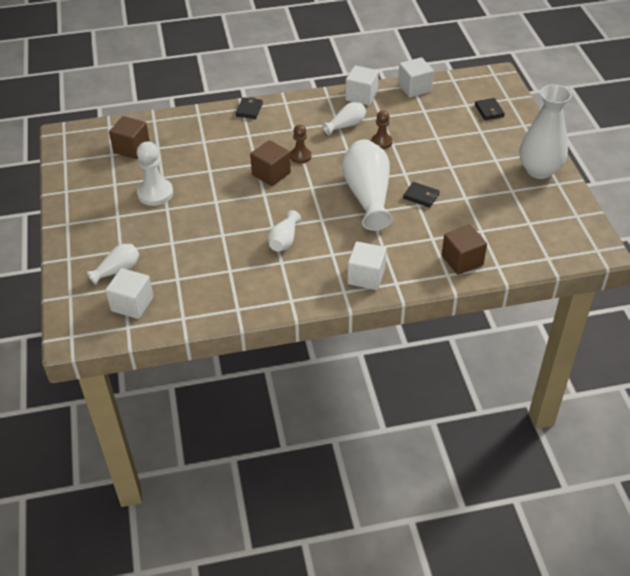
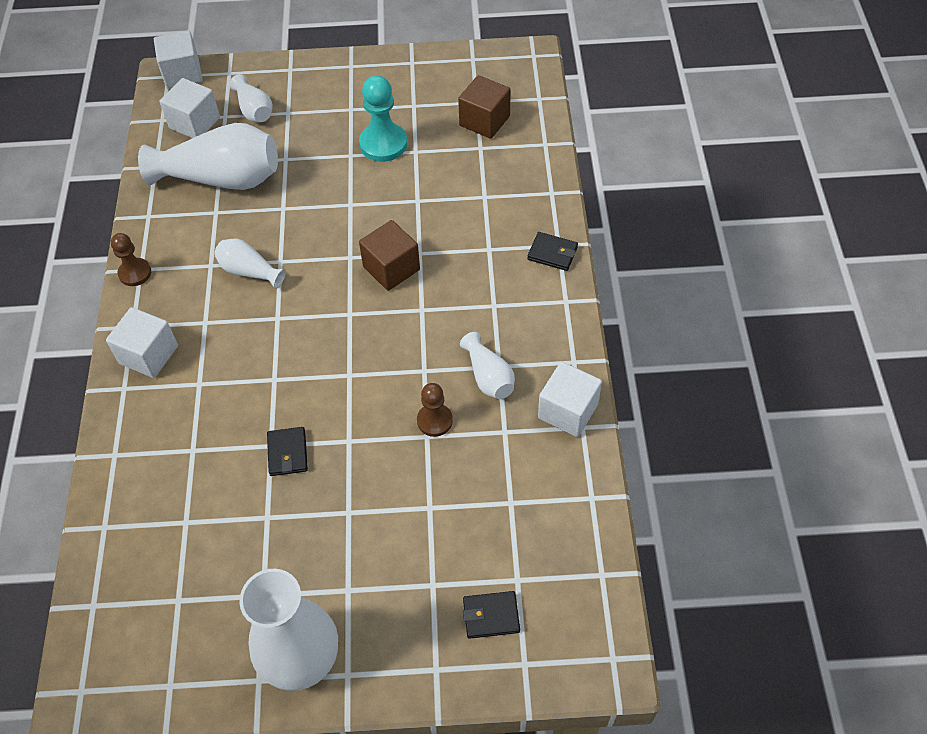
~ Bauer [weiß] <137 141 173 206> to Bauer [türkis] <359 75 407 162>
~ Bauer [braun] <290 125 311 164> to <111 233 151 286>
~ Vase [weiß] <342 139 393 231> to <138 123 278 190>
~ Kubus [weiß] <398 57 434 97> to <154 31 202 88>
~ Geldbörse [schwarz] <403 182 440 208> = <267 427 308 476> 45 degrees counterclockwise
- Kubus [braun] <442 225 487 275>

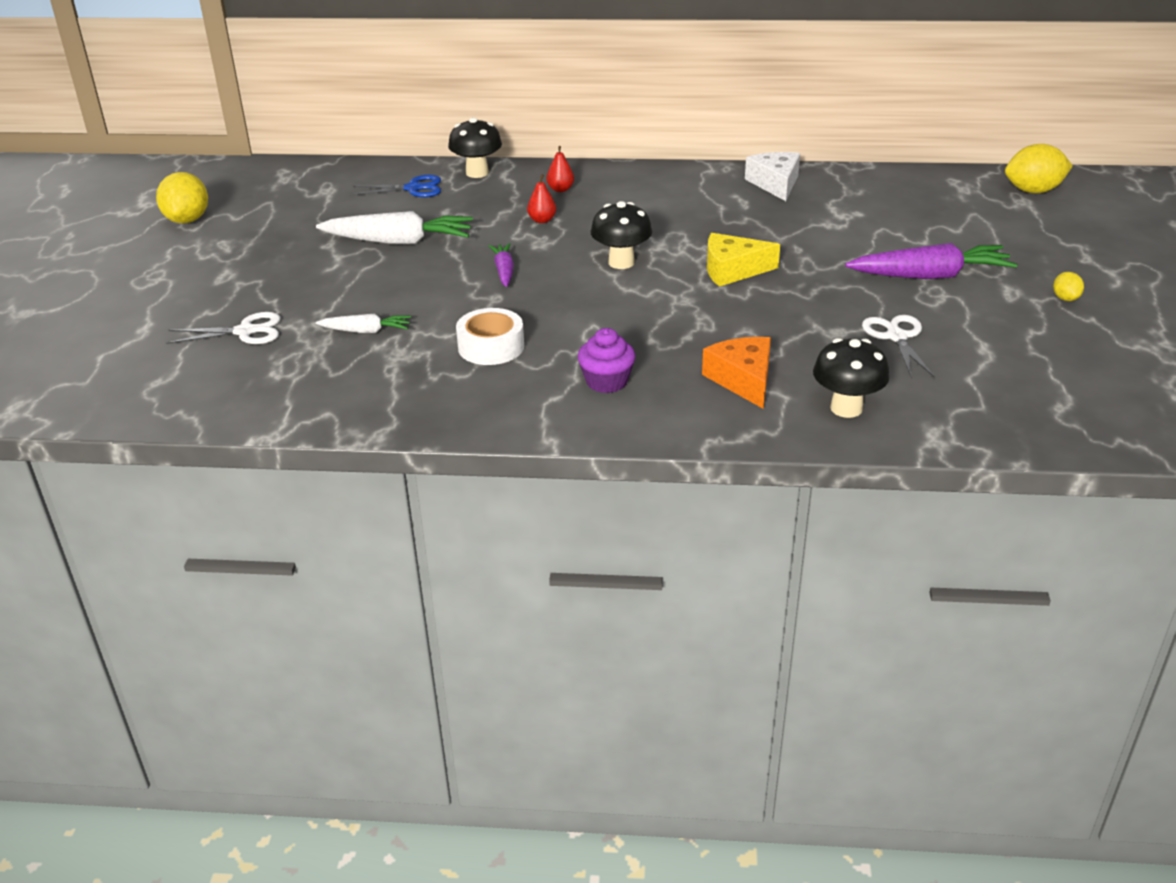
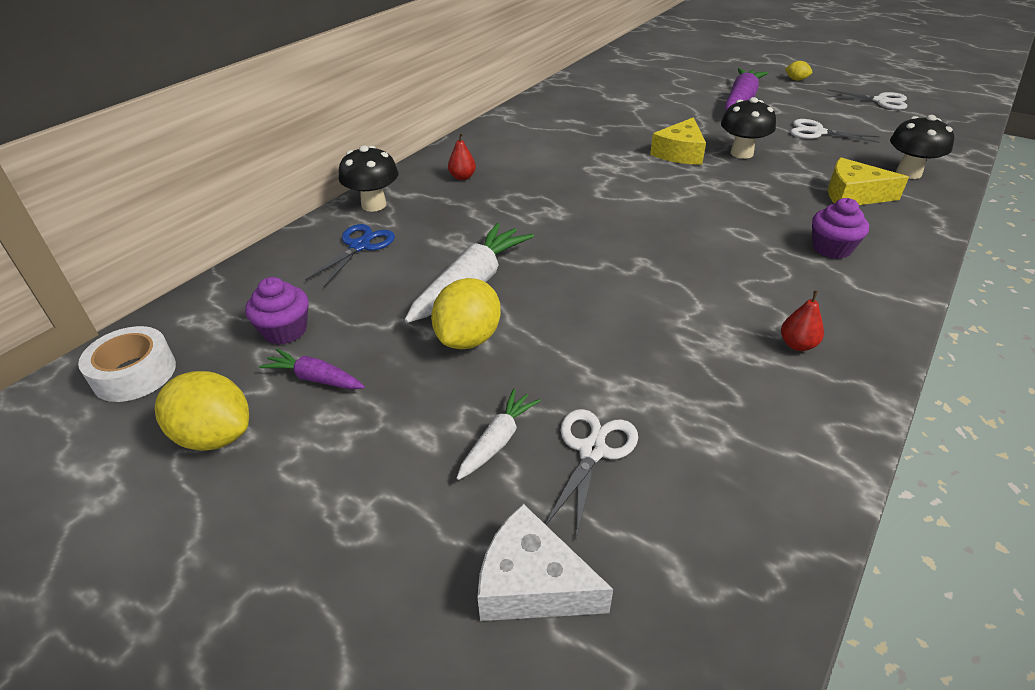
~ Karotte [weiß] <316 314 411 333> to <456 389 541 480>
~ Klebeband [weiß] <456 308 524 365> to <78 326 176 402>
~ Karotte [lila] <489 243 514 287> to <259 349 365 389>
~ Birne [rot] <527 174 556 223> to <781 290 824 351>
~ Pilz [schwarz] <591 201 652 269> to <721 97 776 159>
~ Käse [orange] <702 337 771 409> to Käse [gelb] <828 158 909 205>
~ Käse [weiß] <745 152 800 201> to <477 504 613 621>
~ Zitrone [gelb] <1005 144 1073 193> to <431 278 501 349>
+ Muffin [lila] <245 277 309 345>
+ Schere [weiß] <826 89 907 110>

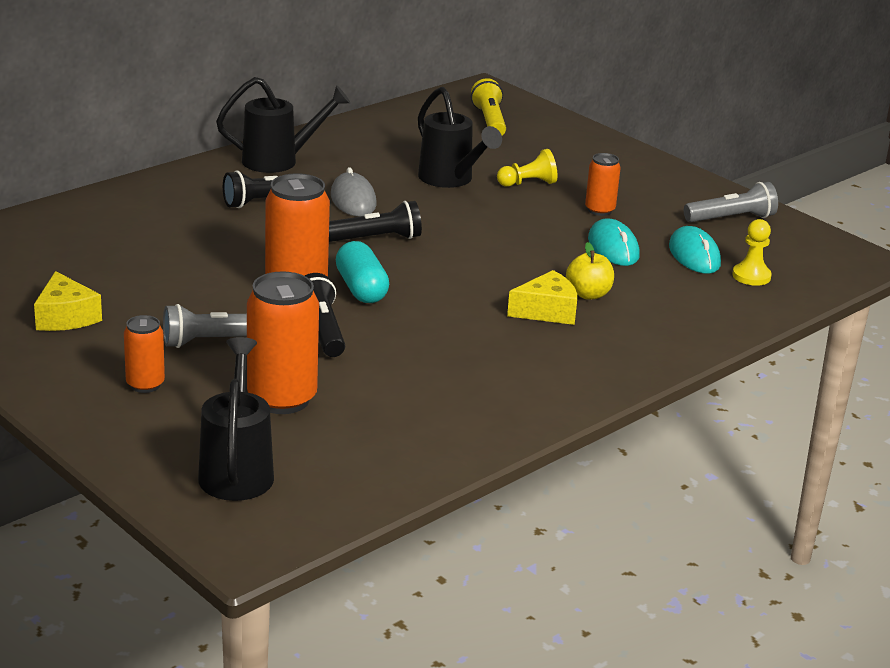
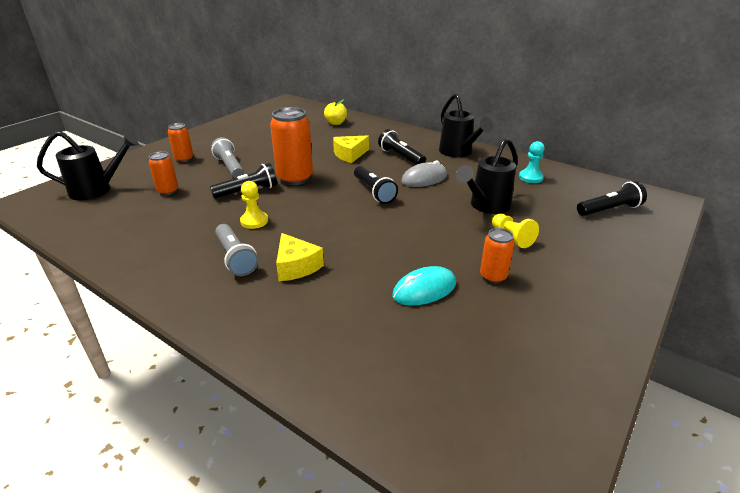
~ Käse [gelb] <34 271 102 331> to <333 135 369 163>
~ Dose [orange] <247 271 319 414> = <149 151 178 195> x0.55
- Kapsel [türkis] <336 241 389 303>
~ Taschenlampe [gelb] <471 78 506 136> to Taschenlampe [schwarz] <577 181 647 216>
~ Apfel [gelb] <566 242 614 299> to <324 99 347 125>
- Computermaus [türkis] <669 226 721 274>
~ Taschenlampe [grau] <684 182 778 222> to <215 224 258 276>
~ Bauer [gelb] <732 219 772 286> to <240 181 268 229>
+ Bauer [türkis] <519 141 545 183>

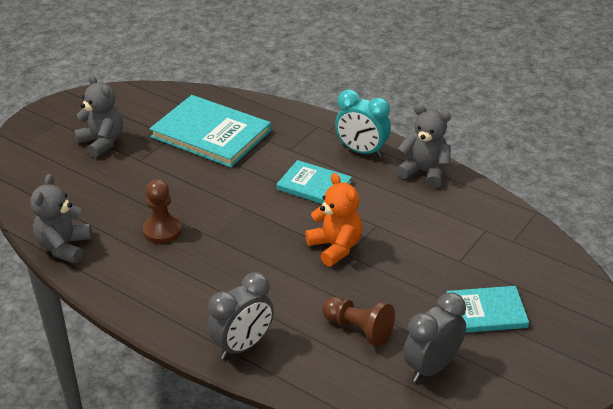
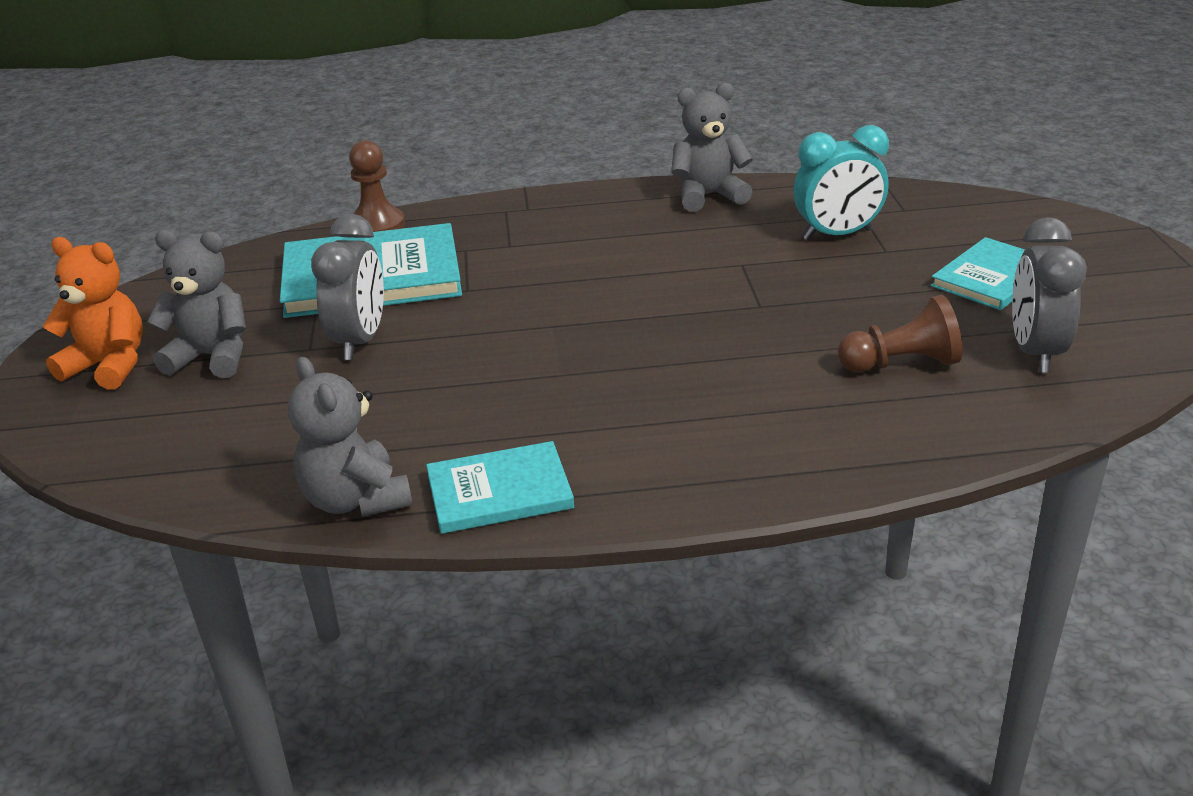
~ Bauer [braun] <143 179 182 244> to <349 140 405 232>
~ Wecker [grau] <208 272 274 359> to <311 214 384 360>
~ Buch [türkis] <276 160 352 204> to <426 441 574 534>
~ Teddybär [orange] <305 173 362 267> to <43 237 143 389>
~ Wecker [türkis] <335 90 391 157> to <794 125 889 240>

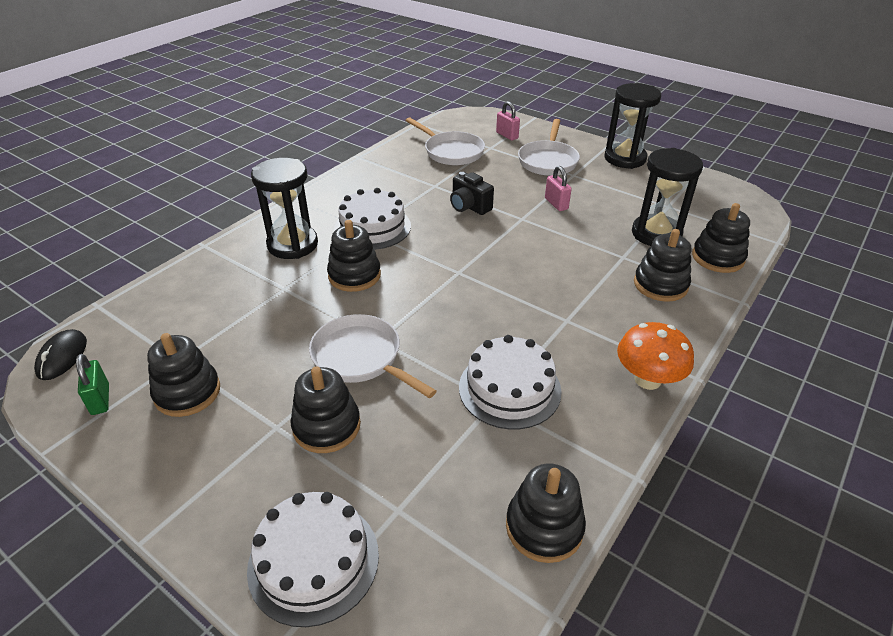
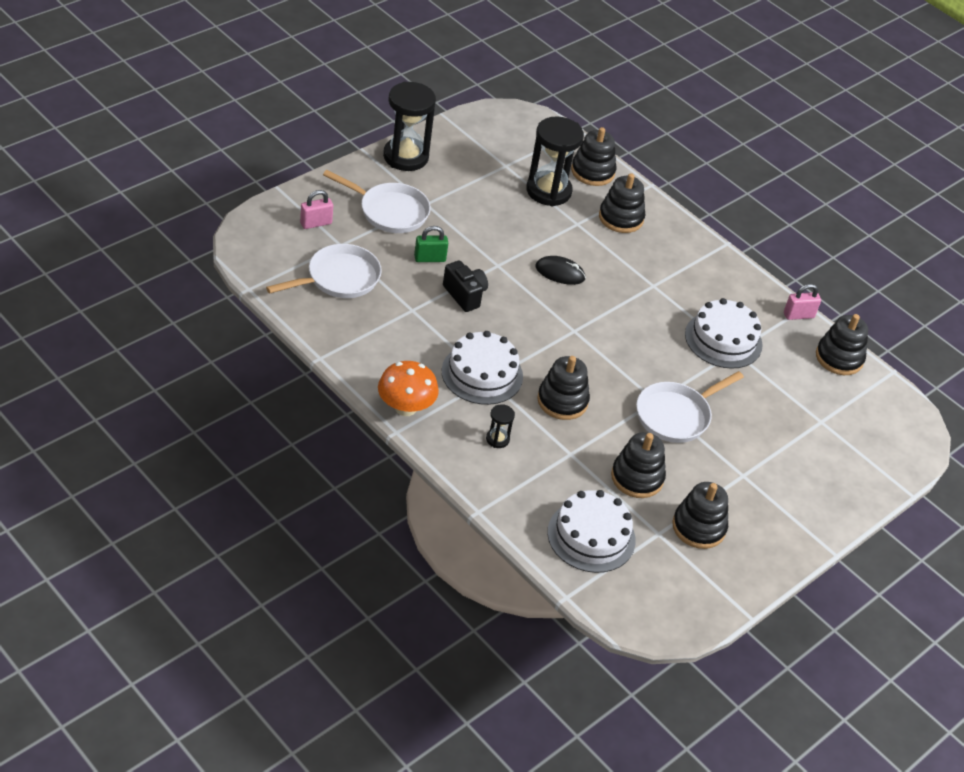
~ Computermaus [schwarz] <34 329 87 380> to <535 256 586 285>
~ Vorhängeschloss [grün] <76 354 109 415> to <414 226 448 262>
~ Kuchen [weiß] <247 492 379 627> to <547 490 636 573>
~ Sanduhr [schwarz] <251 158 318 259> = <486 404 515 448> x0.44
~ Stapelspielzeug [schwarz] <290 367 361 453> to <611 432 666 498>
~ Kamera [schwarz] <450 172 494 215> = <443 260 488 312> 90 degrees counterclockwise
~ Vorhängeschloss [rosa] <545 166 572 211> to <784 284 821 320>
~ Pilz [orange] <617 322 694 390> to <378 361 439 416>

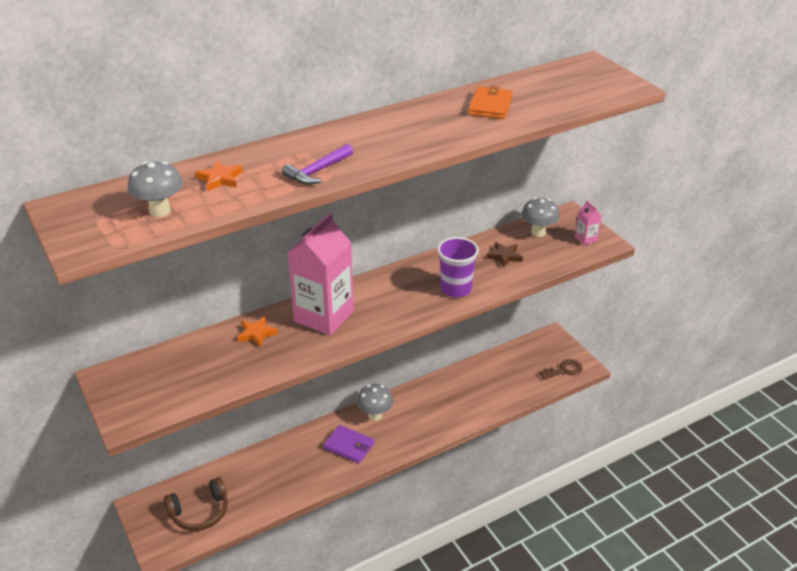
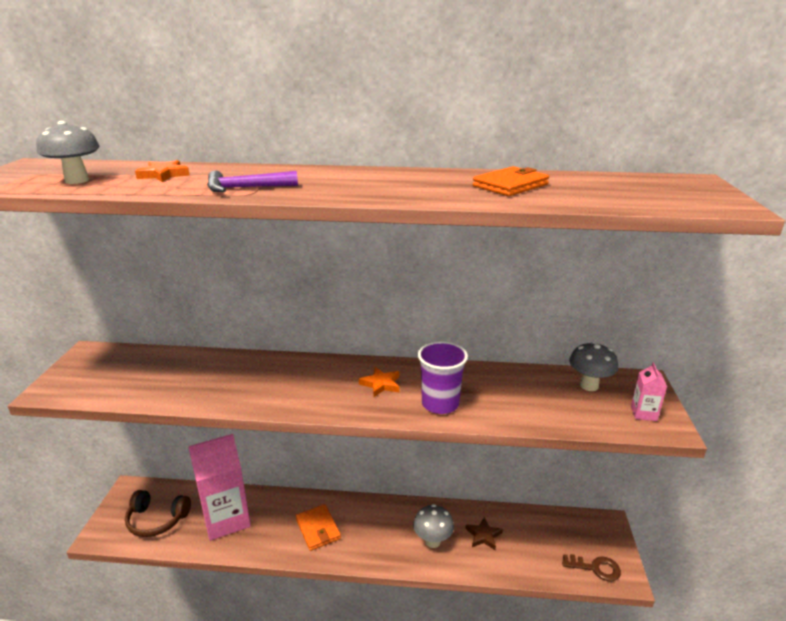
~ Stern [orange] <237 316 277 347> to <359 367 399 397>
~ Getränkekarton [rosa] <287 213 354 336> to <188 434 251 541>
~ Geldbörse [lila] <323 425 374 464> to Geldbörse [orange] <296 504 341 551>
~ Pilz [grau] <357 384 393 421> to <413 504 454 548>
~ Stern [braun] <486 242 523 268> to <466 517 503 550>

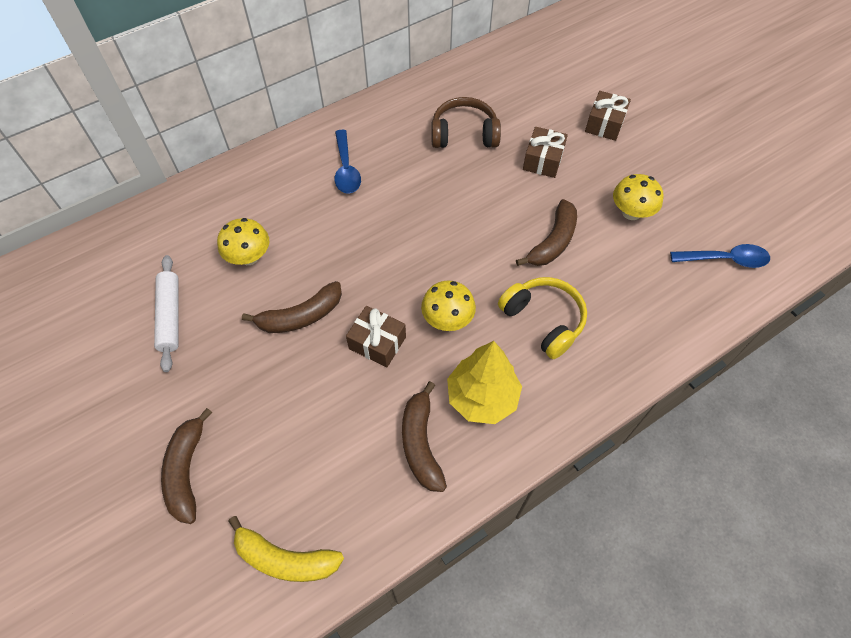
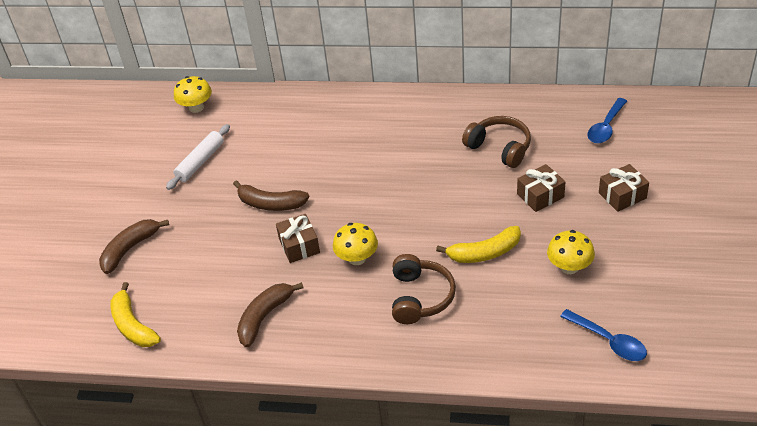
~ Pilz [gelb] <217 218 269 265> to <174 76 212 113>
~ Löffel [blau] <335 130 361 193> to <587 98 627 143>
- Baum [gelb] <447 341 522 424>
~ Kopfhörer [gelb] <498 277 587 359> to Kopfhörer [braun] <392 254 456 324>
~ Banane [braun] <516 199 577 266> to Banane [gelb] <436 226 521 263>

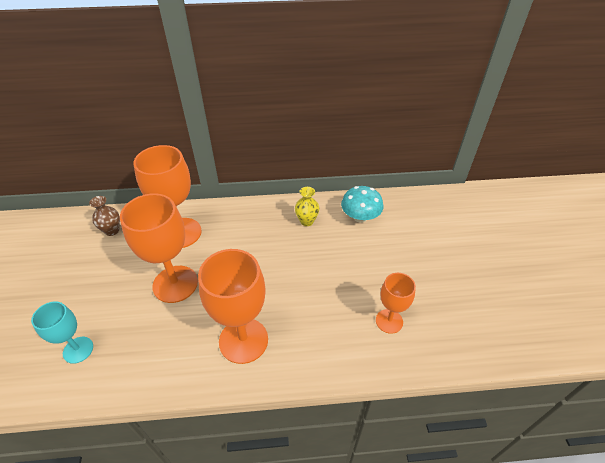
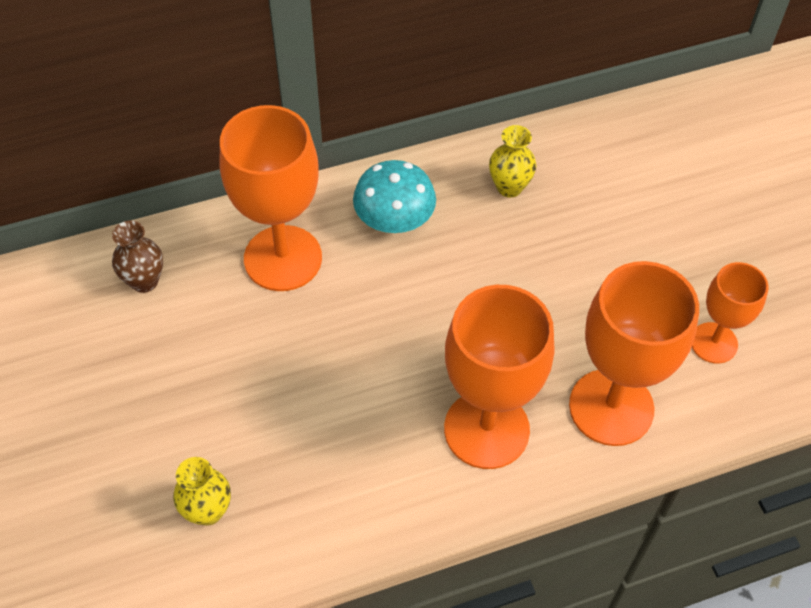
~ Kelch [türkis] <31 301 93 364> to Vase [gelb] <173 457 231 526>
~ Kelch [orange] <120 193 198 303> to <569 261 699 446>
~ Pilz [türkis] <341 186 383 223> to <353 160 436 233>

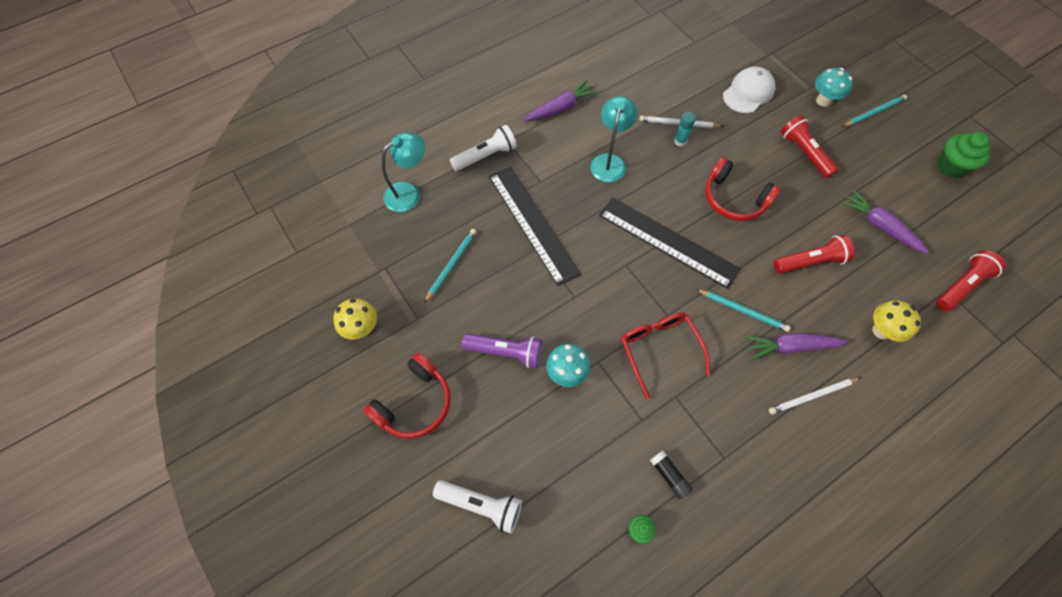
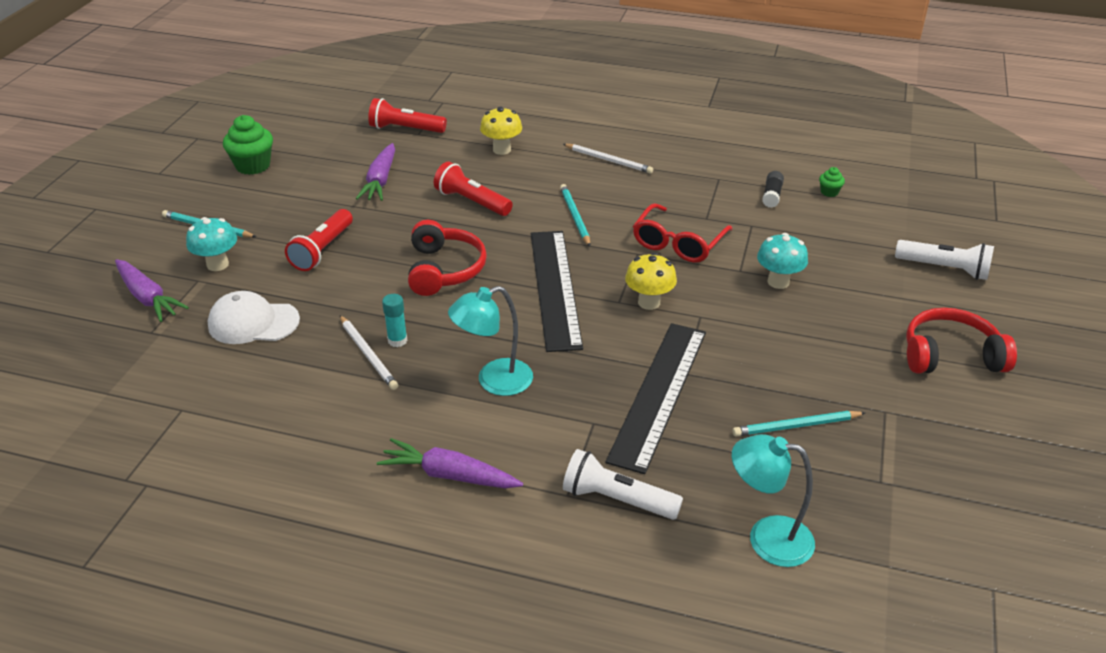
~ Pilz [gelb] <333 298 377 340> to <625 253 677 310>
~ Taschenlampe [weiß] <433 480 522 533> = <895 240 994 280> 135 degrees clockwise
- Taschenlampe [lila] <462 333 542 368>
~ Karotte [lila] <745 333 849 360> to <115 259 189 322>

